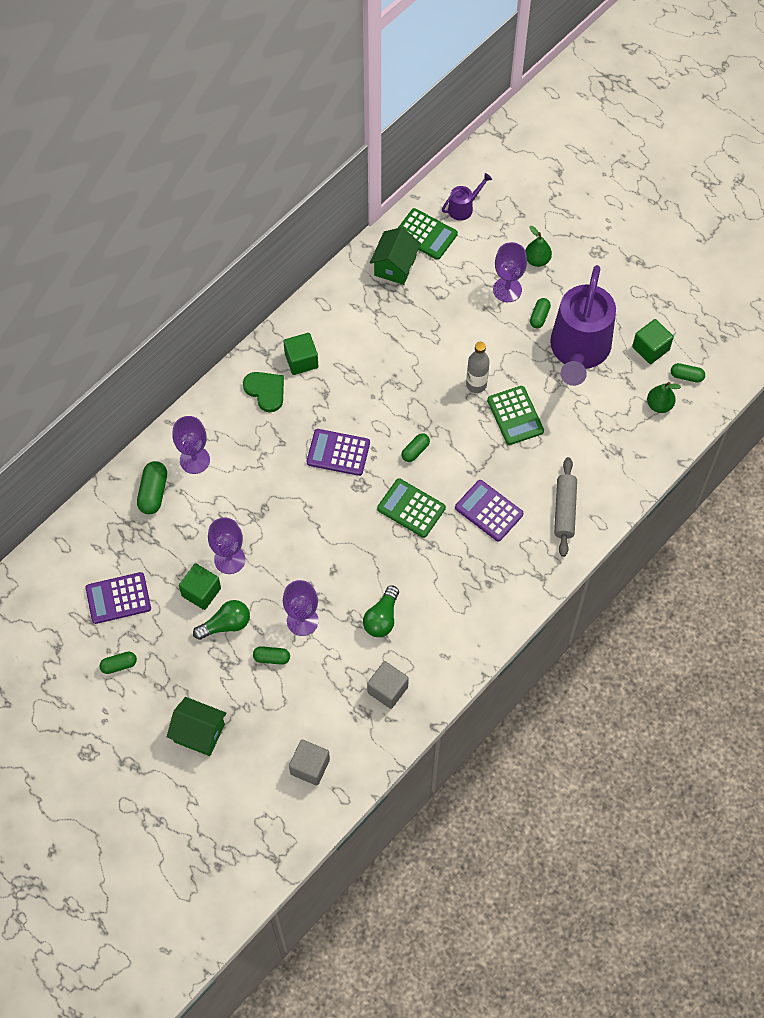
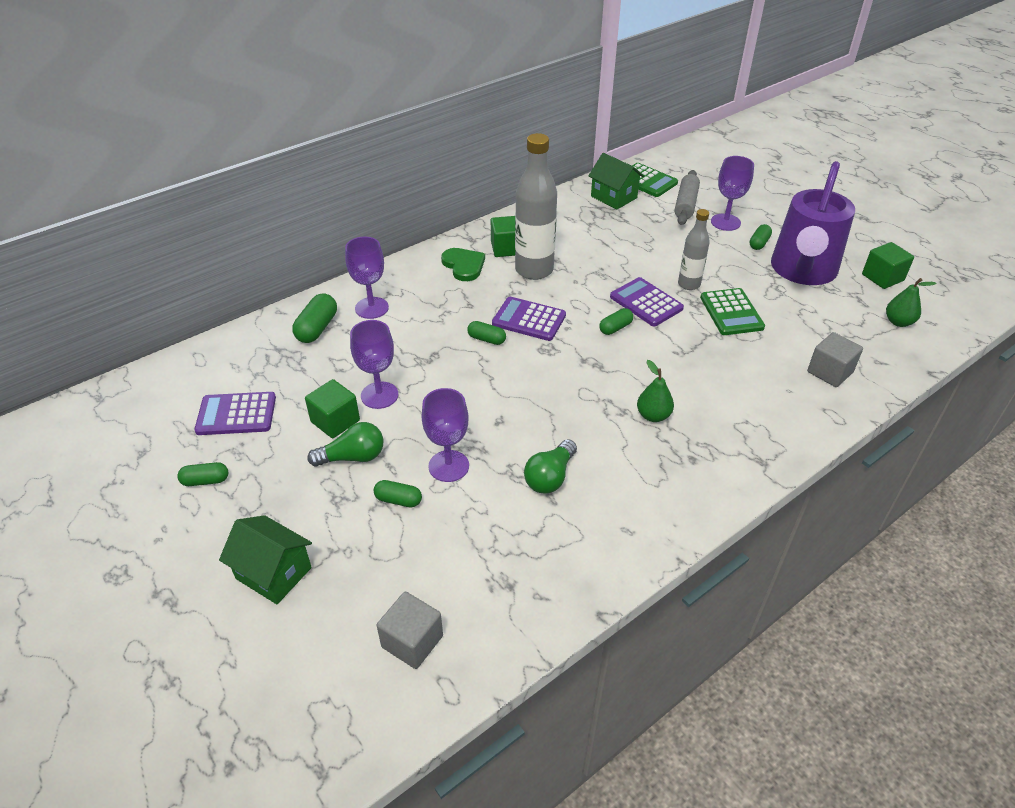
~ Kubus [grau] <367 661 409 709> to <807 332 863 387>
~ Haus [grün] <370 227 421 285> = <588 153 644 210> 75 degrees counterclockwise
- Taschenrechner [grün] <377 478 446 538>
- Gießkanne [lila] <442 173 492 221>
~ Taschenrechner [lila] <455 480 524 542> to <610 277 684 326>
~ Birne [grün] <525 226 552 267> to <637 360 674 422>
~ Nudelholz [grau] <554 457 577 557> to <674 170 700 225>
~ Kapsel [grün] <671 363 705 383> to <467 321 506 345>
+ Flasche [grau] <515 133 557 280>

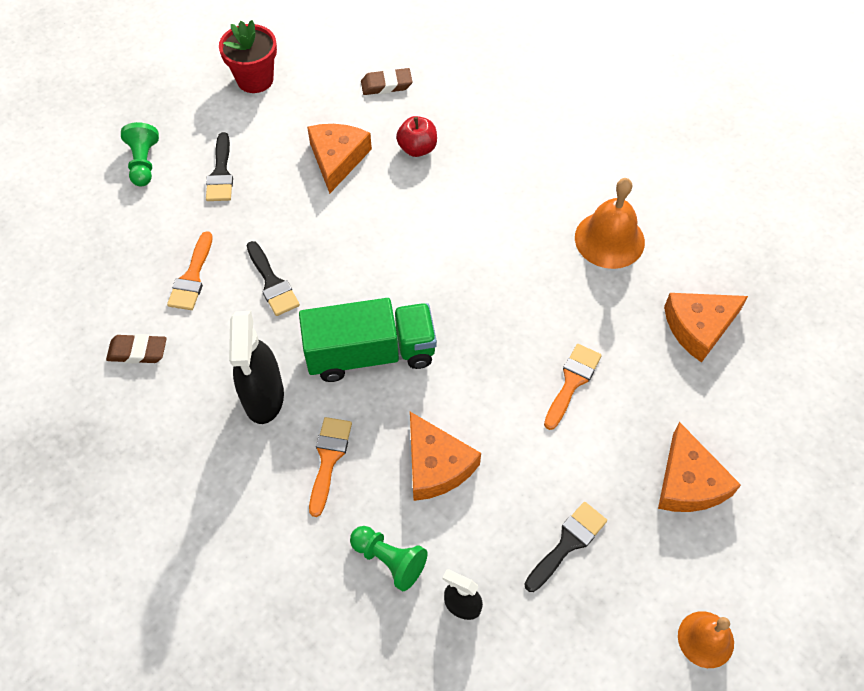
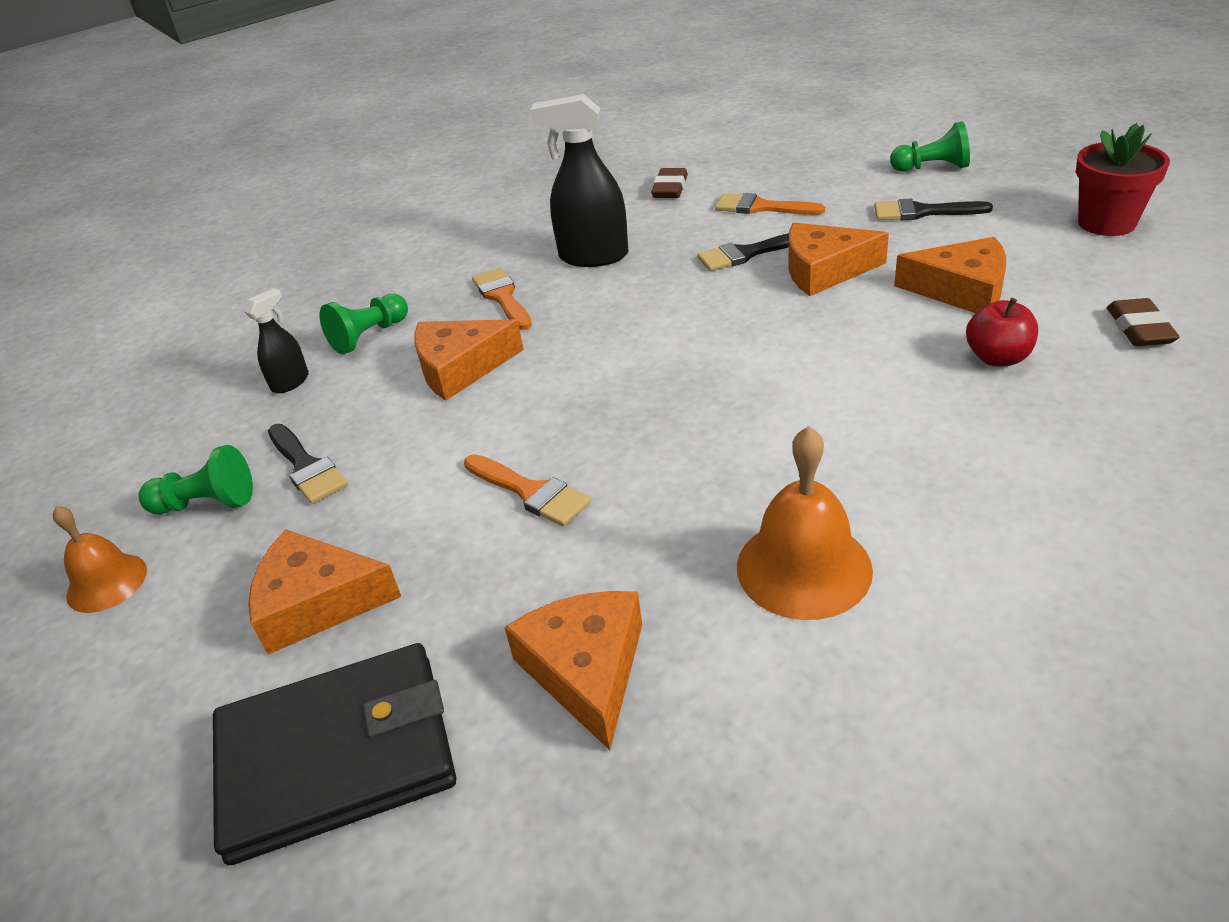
- Lastwagen [grün] <299 298 437 382>
~ Pinsel [orange] <309 417 352 517> = <472 268 532 330> 135 degrees counterclockwise
+ Bauer [grün] <139 445 253 514>
+ Geldbörse [schwarz] <213 643 456 865>
+ Käse [orange] <789 223 889 296>

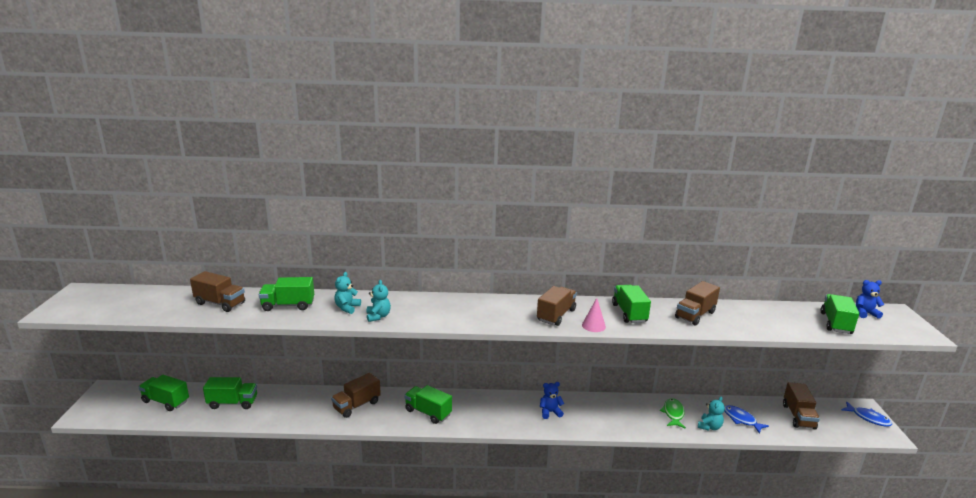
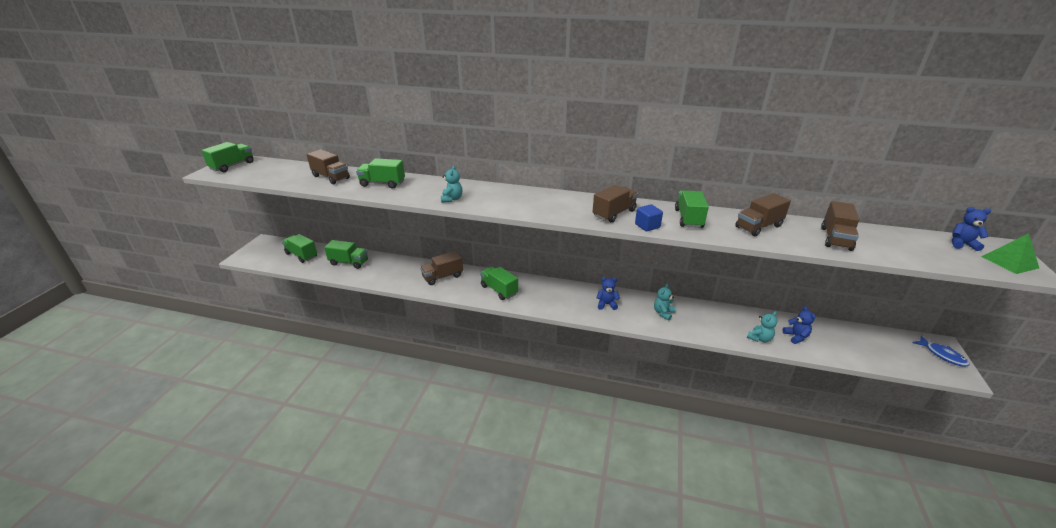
~ Teddybär [türkis] <334 272 361 314> to <654 284 675 320>
~ Kegel [rosa] <582 298 606 332> to Kubus [blau] <635 204 663 231>
- Fisch [grün] <660 398 686 429>
~ Fisch [blau] <724 405 769 434> to Teddybär [blau] <783 306 816 344>
~ Lastwagen [braun] <783 382 820 430> to <821 201 860 251>
~ Lastwagen [grün] <820 294 859 334> to <201 142 254 172>
+ Pyramide [grün] <981 233 1039 274>

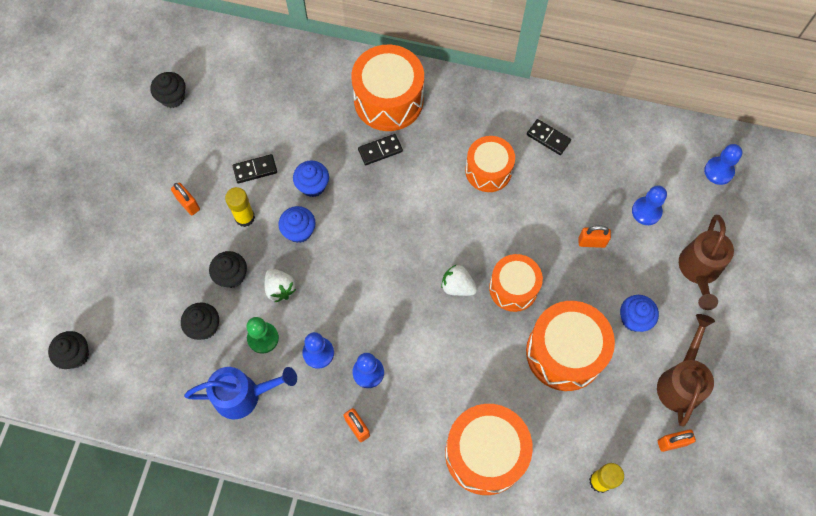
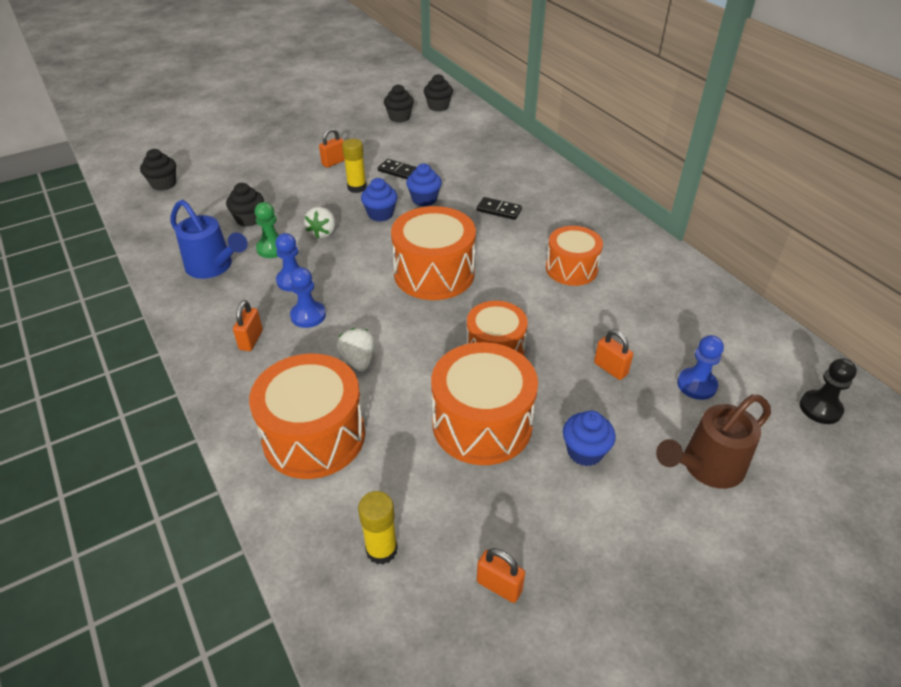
~ Vorhängeschloss [orange] <171 183 200 215> = <319 128 345 168> 45 degrees clockwise
~ Muffin [schwarz] <209 251 247 288> to <424 74 453 112>
~ Trommel [orange] <351 45 424 131> to <391 206 476 300>
~ Erdbeere [weiß] <441 265 477 296> to <337 328 375 372>
- Dominostein [schwarz] <527 119 571 155>
- Gießkanne [braun] <657 314 715 427>
~ Bauer [blau] <704 144 742 185> to Bauer [schwarz] <800 358 857 424>

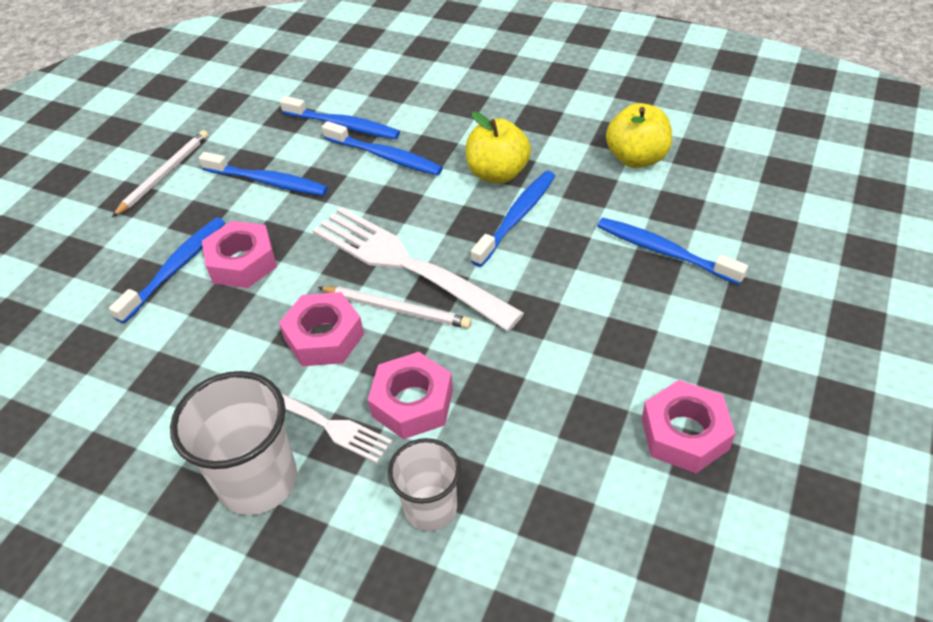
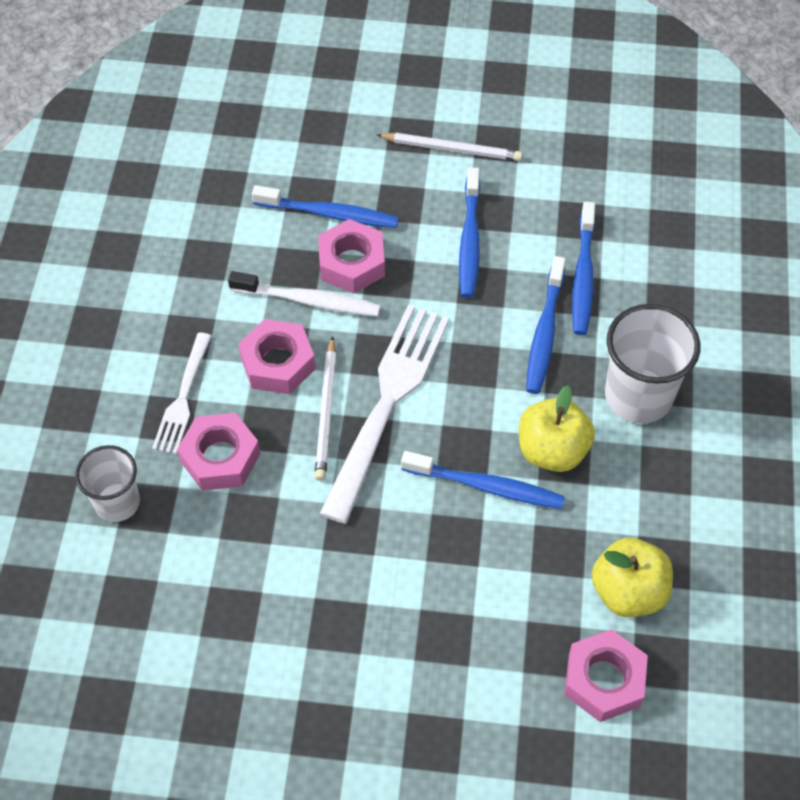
~ Becher [weiß] <170 371 297 515> to <605 304 700 424>
- Zahnbürste [blau] <597 218 748 285>
~ Sechskantmutter [rosa] <642 380 735 473> to <564 629 648 722>
+ Zahnbürste [weiß] <228 271 381 317>

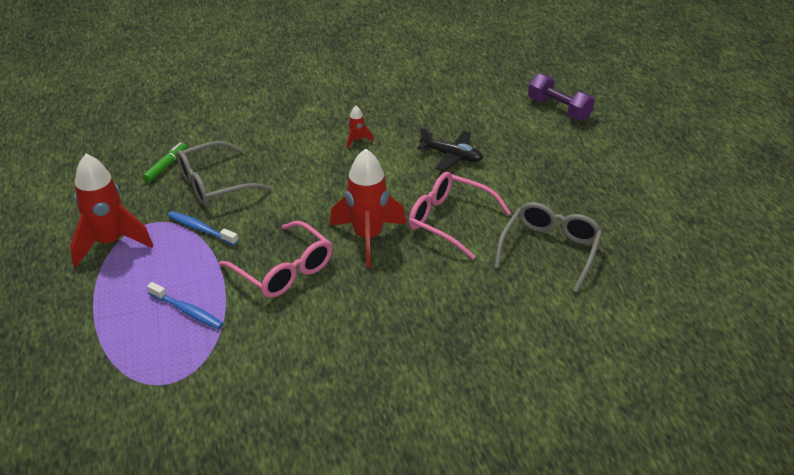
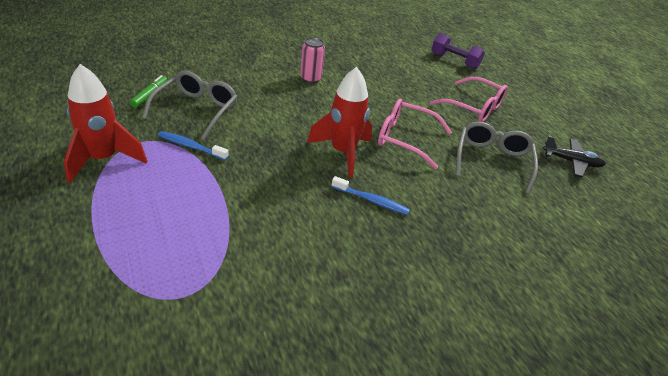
~ Zahnbürste [blau] <147 282 224 329> to <331 176 410 215>
~ Brille [grau] <176 141 272 206> = <142 70 237 140> 150 degrees clockwise
~ Brille [rosa] <219 221 333 298> to <430 77 508 122>
~ Rakete [rot] <347 106 374 149> to Dose [rosa] <300 37 325 83>
~ Flugzeug [schwarz] <417 127 483 171> to <543 136 606 178>

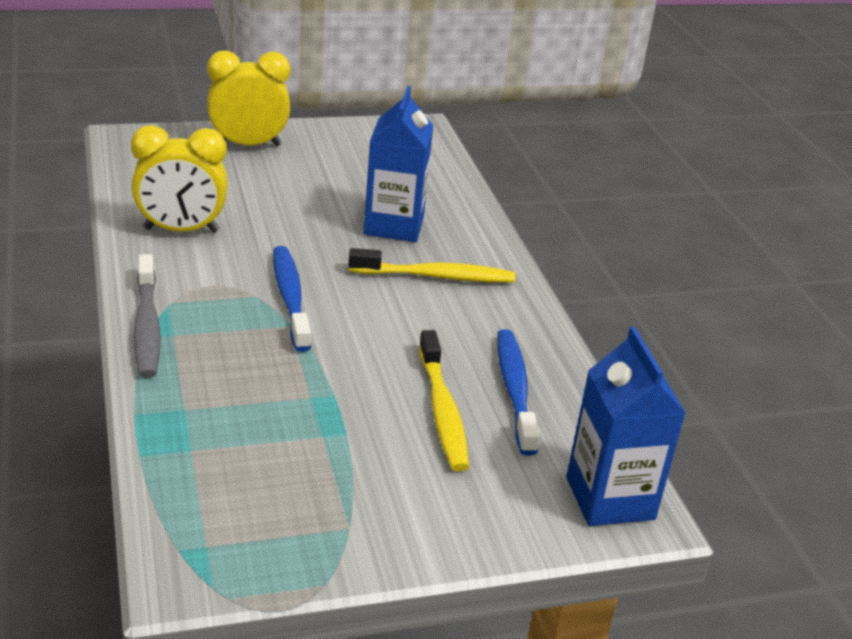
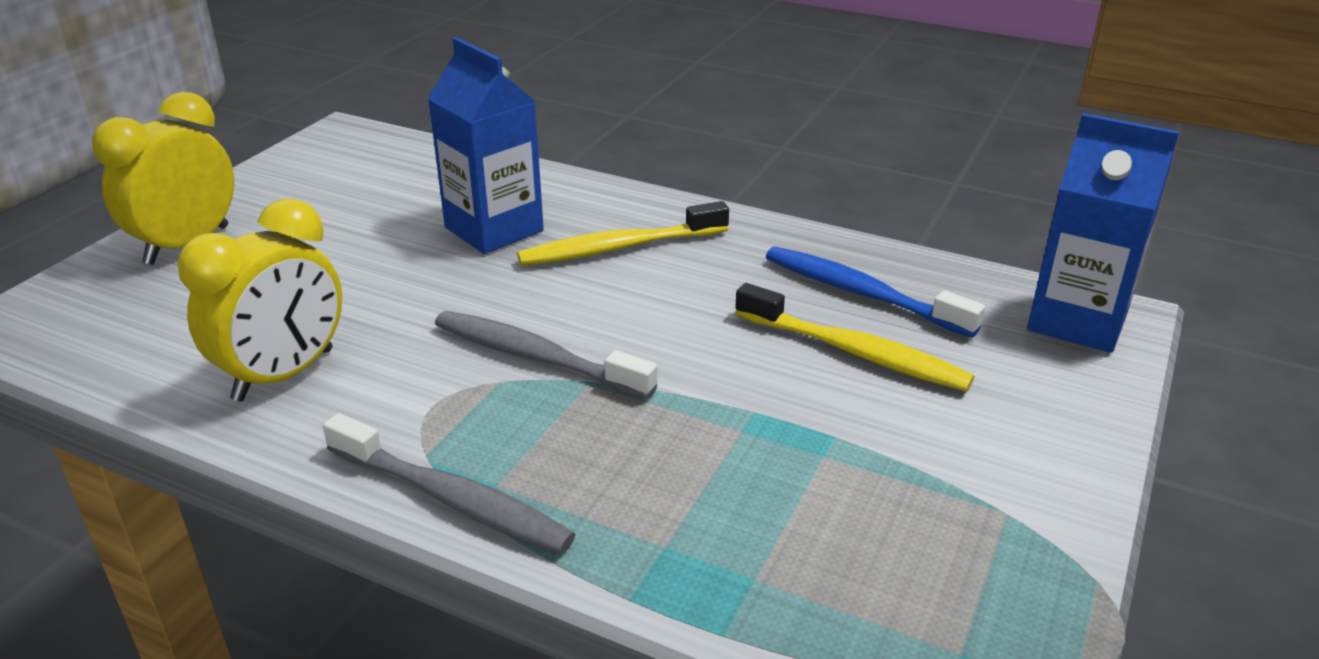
~ Zahnbürste [blau] <273 246 311 352> to Zahnbürste [grau] <435 311 657 399>
~ Zahnbürste [gelb] <348 248 515 283> = <517 201 729 265> 150 degrees counterclockwise

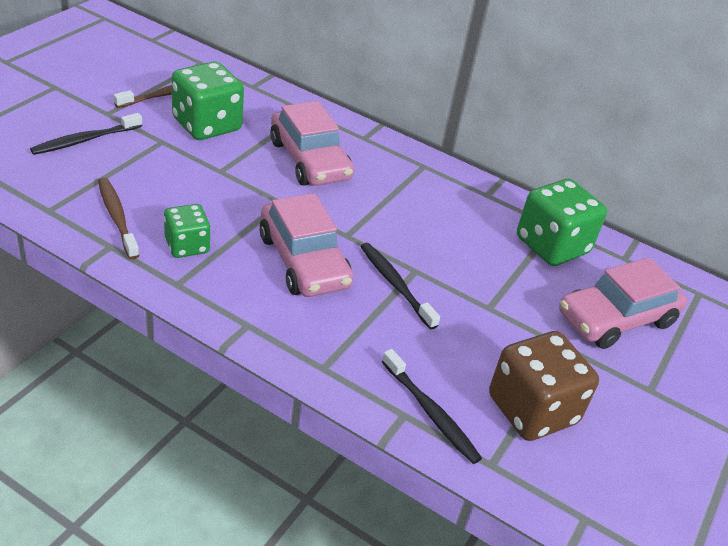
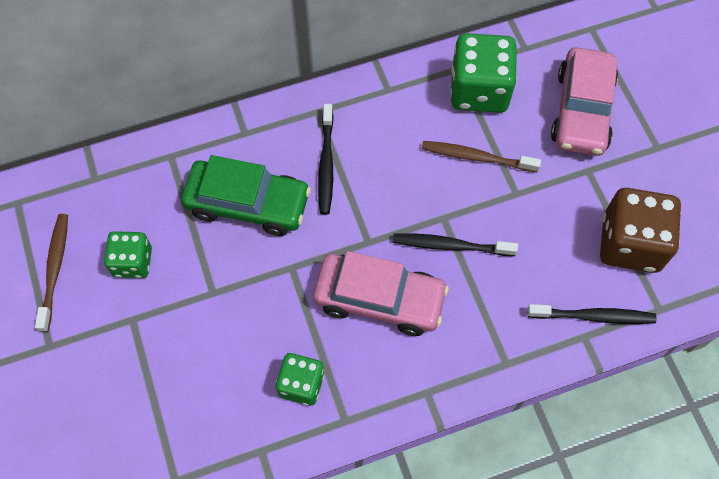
~ Zahnbürste [schwarz] <30 113 142 155> to <318 104 334 214>
~ Zahnbürste [braun] <98 177 139 259> to <422 141 541 172>
~ Spielwürfel [grün] <172 62 244 140> = <104 231 152 278> x0.59
~ Auto [rosa] <270 101 354 186> to Auto [grün] <181 155 311 236>

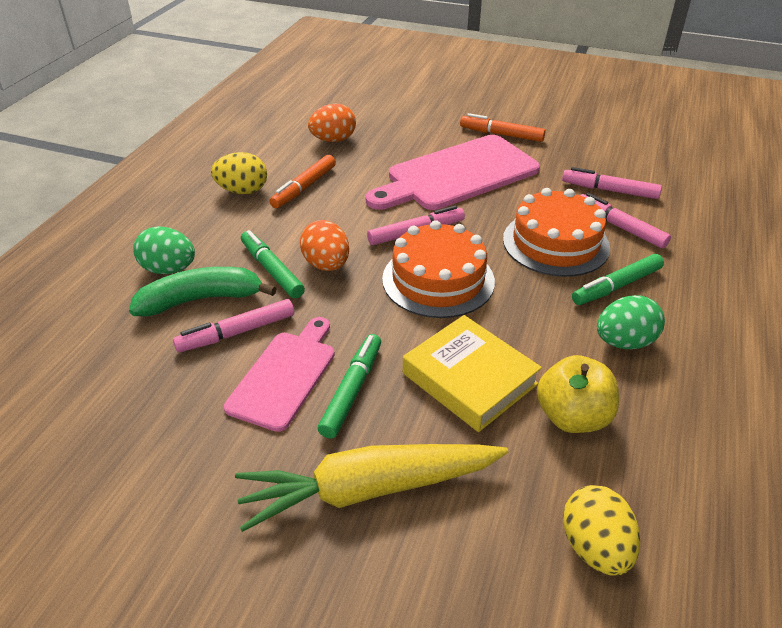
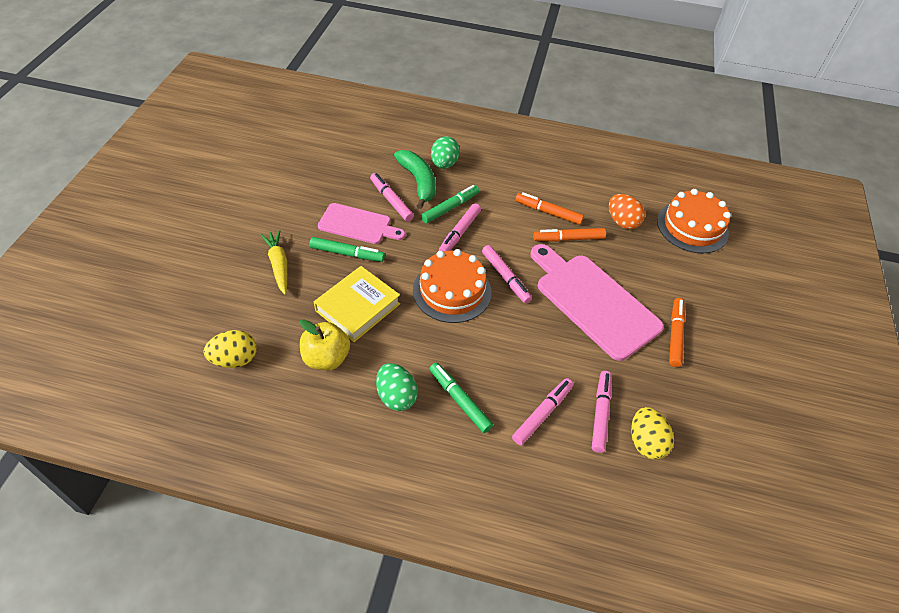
~ Ei [gelb] <211 152 267 194> to <631 407 674 460>
~ Karotte [gelb] <235 444 508 532> = <260 230 287 295> x0.61
~ Ei [orange] <300 220 349 271> to Filzstift [rosa] <439 203 481 251>
~ Kuchen [orange] <503 188 610 277> to <657 189 731 254>
+ Filzstift [orange] <533 228 606 242>

